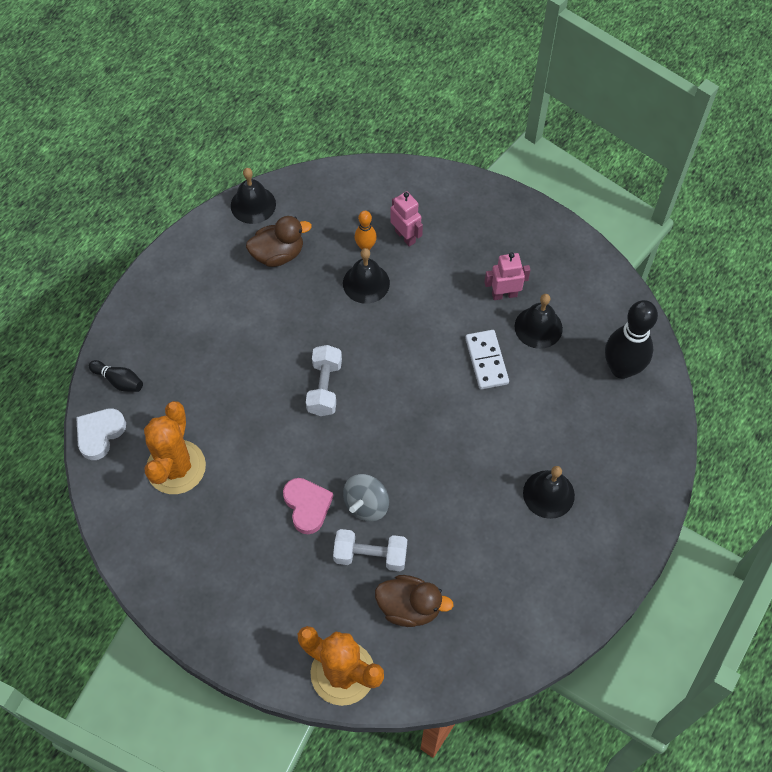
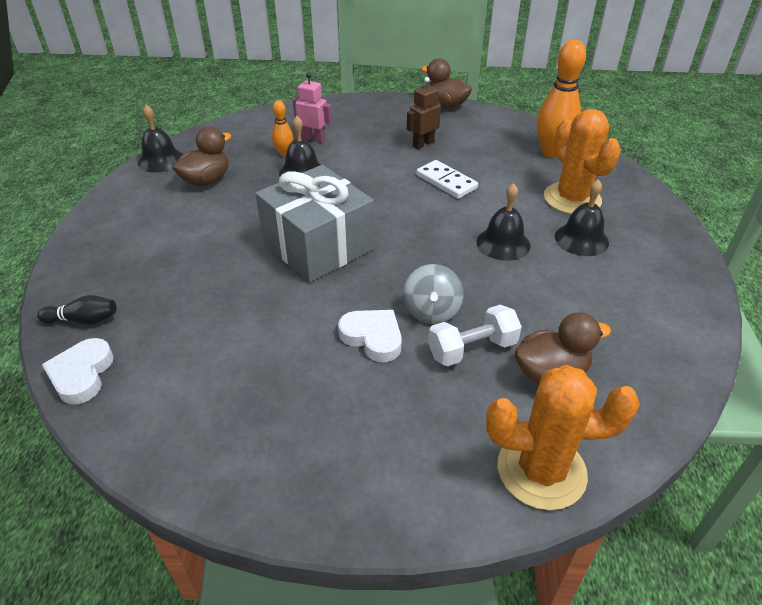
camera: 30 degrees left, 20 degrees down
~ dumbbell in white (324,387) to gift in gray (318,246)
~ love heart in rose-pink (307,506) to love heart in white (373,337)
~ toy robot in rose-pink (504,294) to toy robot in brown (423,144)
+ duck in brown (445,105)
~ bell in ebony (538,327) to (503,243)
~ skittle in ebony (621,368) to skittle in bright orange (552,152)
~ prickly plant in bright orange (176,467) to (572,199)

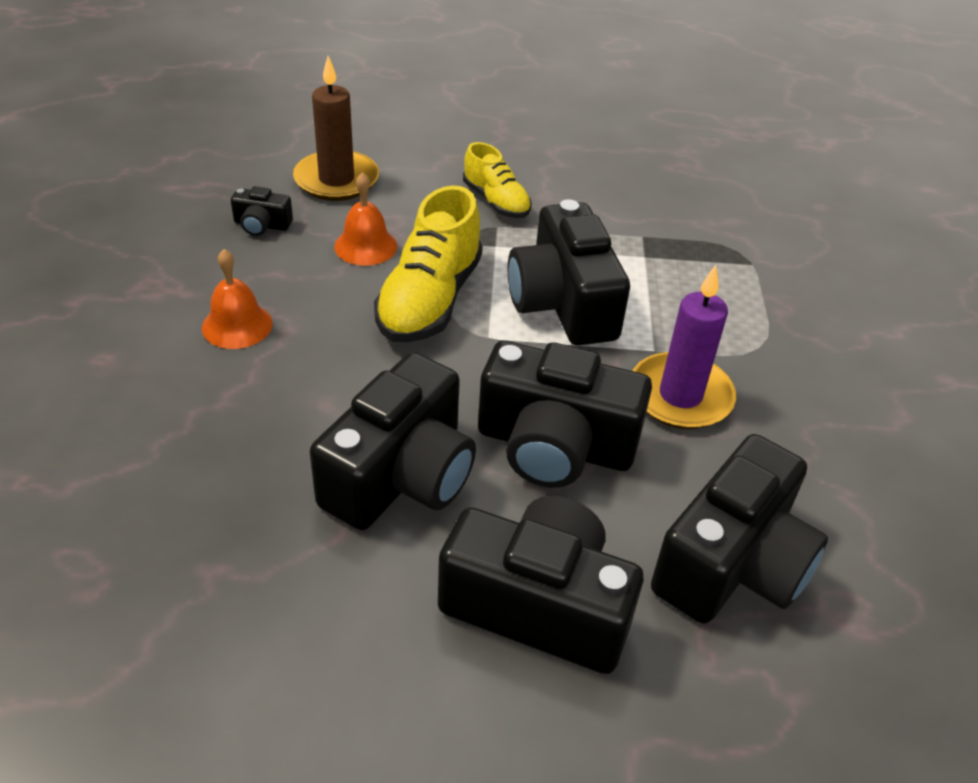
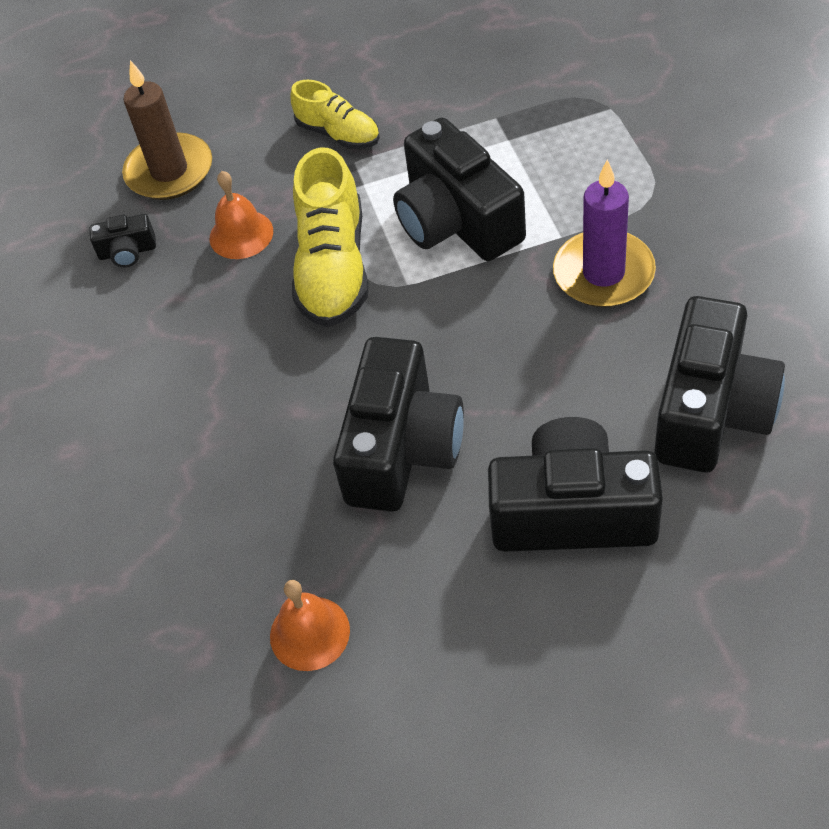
camera: 10 degrees left, 10 degrees up
~ bell in bright orange (237,325) to (309,633)
- compact camera in ebony (554,446)

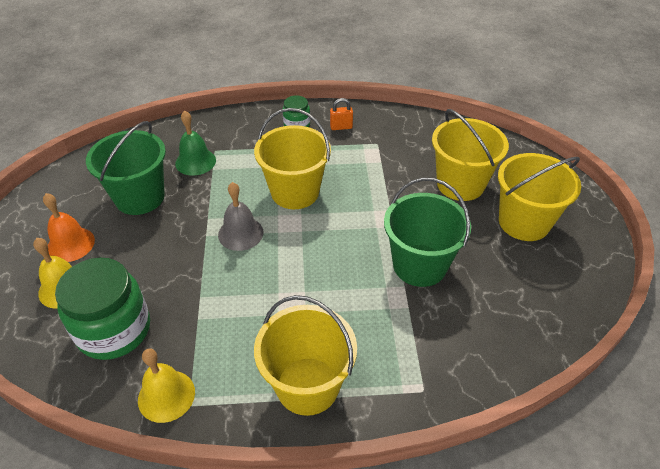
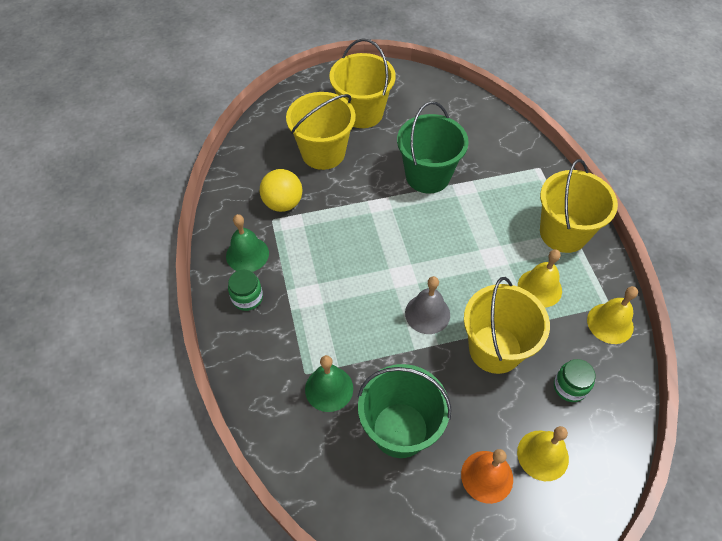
camera: 100 degrees left, 10 degrees up
~ small lock in bright orange (341,127) to bell in green (247,254)
+ ball in golden (283,203)
~ bucket in golden (295,192) to (495,349)
+ bell in golden (539,288)
~ preserve jar in green (114,330) = (570,387) x0.50

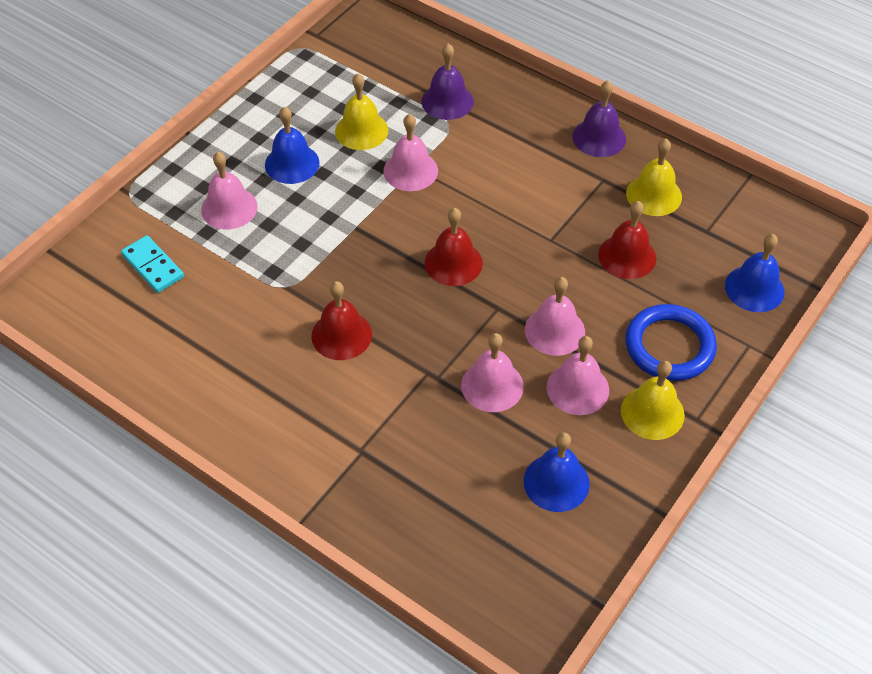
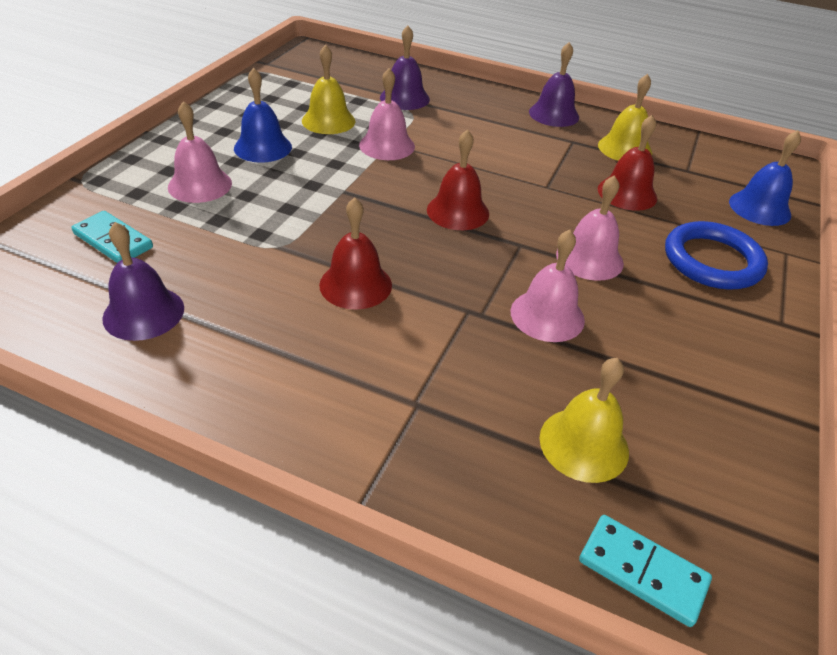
camera: 15 degrees left, 10 degrees down
+ bell in royal purple (143,313)
~ bell in golden (652,412) to (584,444)
+ domino piece in teal (642,571)
- bell in cobalt (556,482)
- bell in rose-pink (577,388)

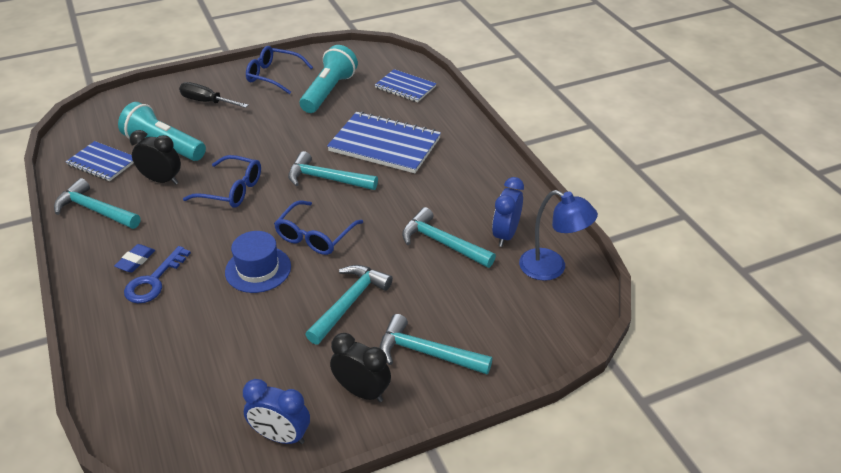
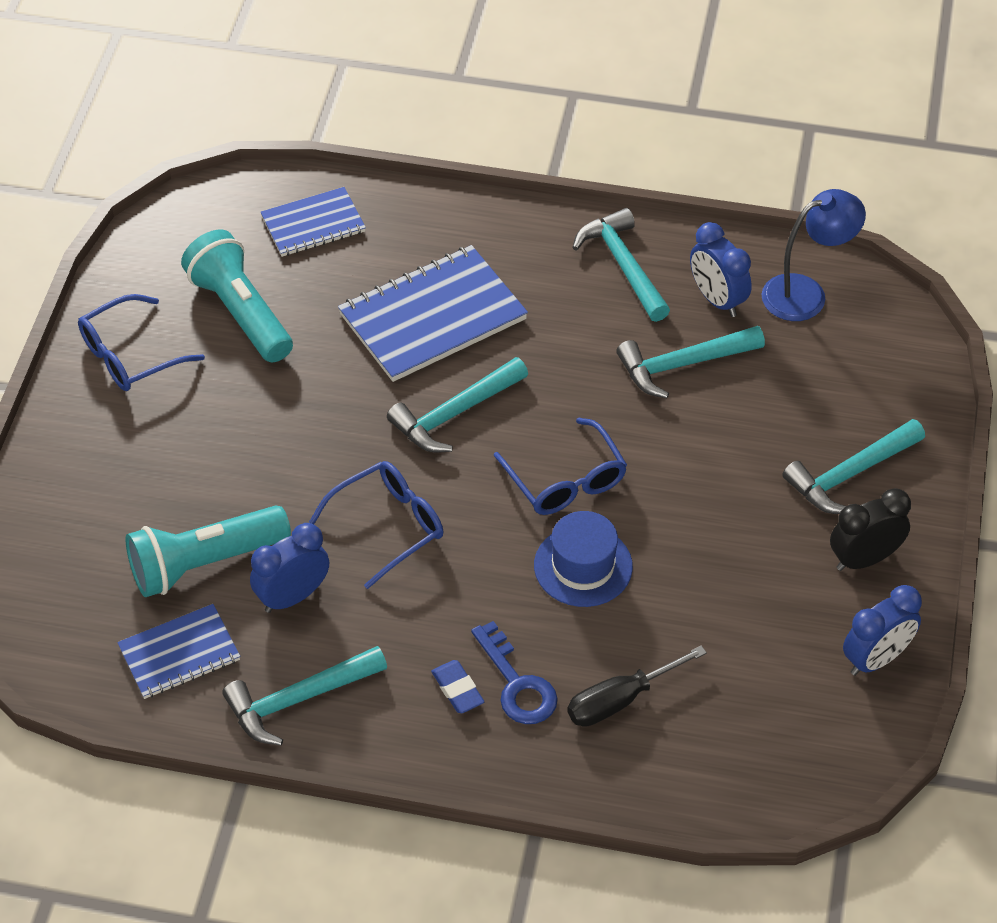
camera: 55 degrees left, 10 degrees up
~ clock in ebony (162,180) to clock in cobalt (292,596)
~ screwdriver in ebony (207,102) to (621,700)
~ carpenter's hammer in teal (349,303) to (623,265)

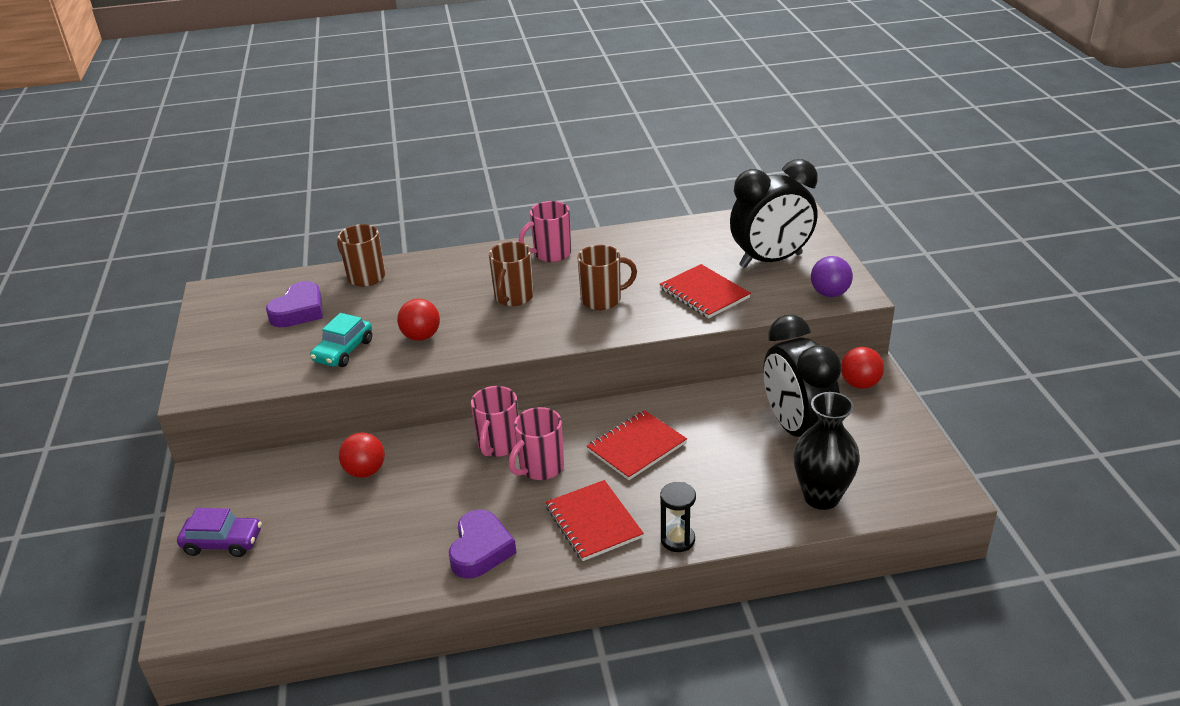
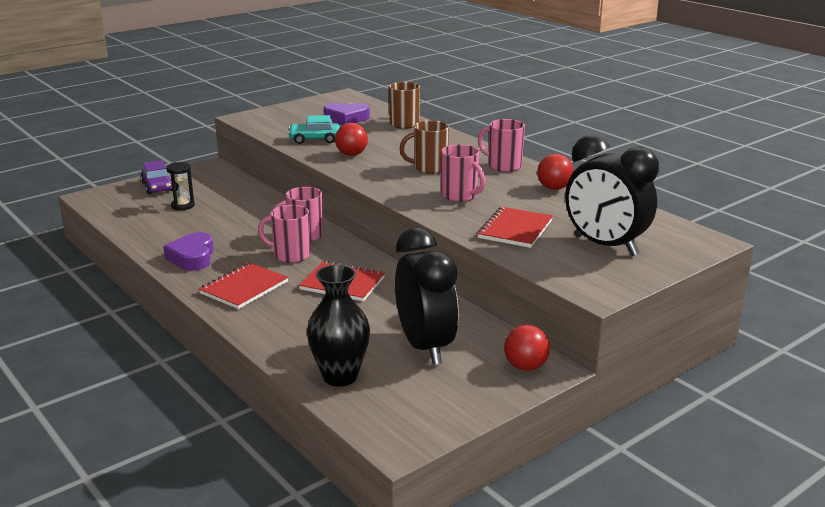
camera: 60 degrees right, 10 degrees down
~ love heart in royal purple (480,550) = (192,257) 105 degrees clockwise
~ sand timer in ebony (677,540) to (183,206)
~ clock in ebony (796,429) = (425,347) 120 degrees clockwise
~ tea mug in brown (602,300) to tea mug in rose-pink (460,196)
~ ball in red (365,471) to (554,188)
- ball in royal purple (829,293)

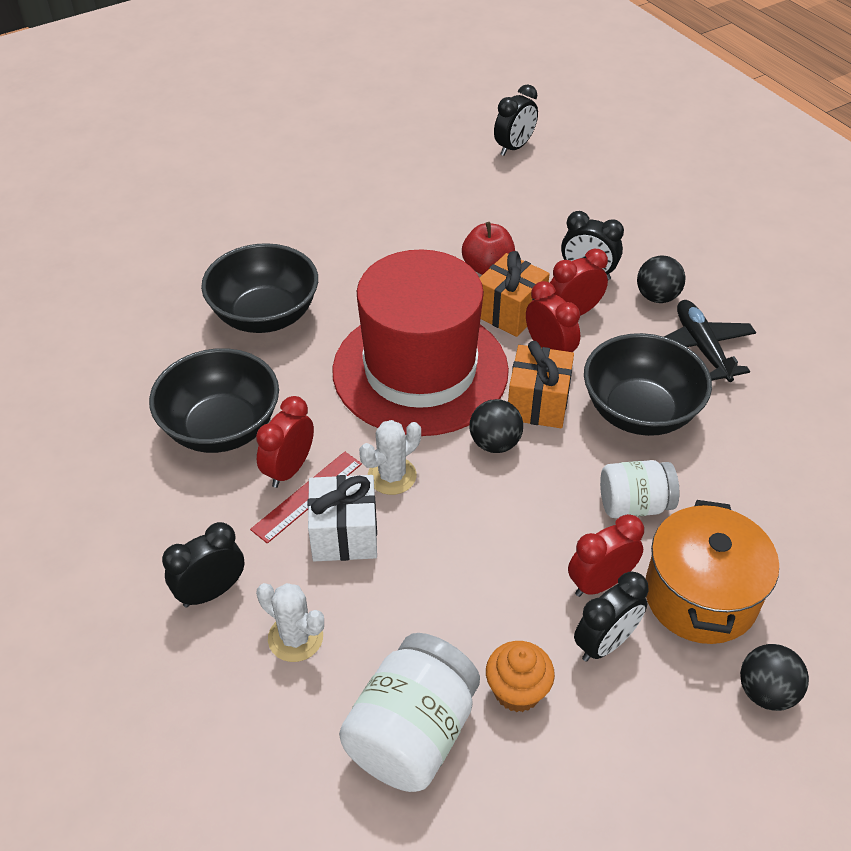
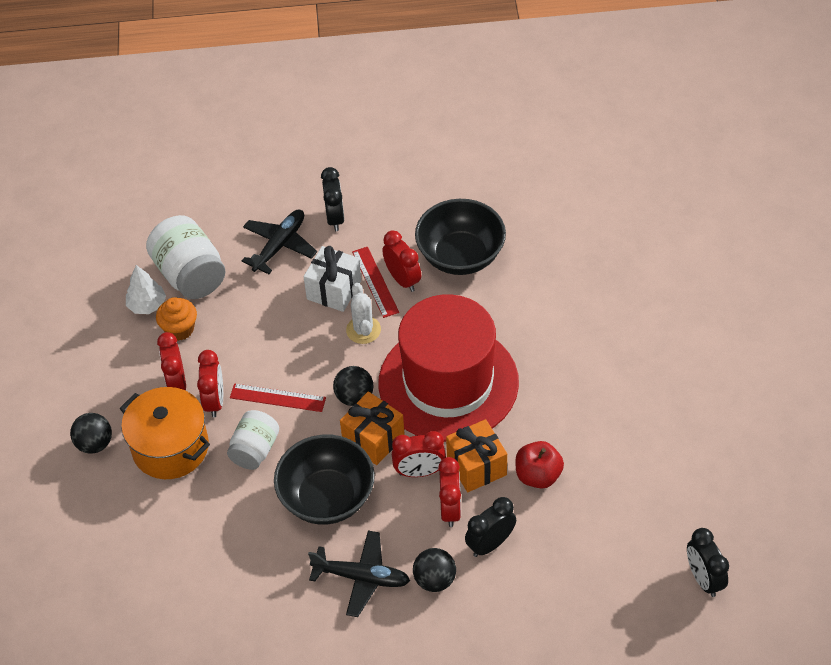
camera: 120 degrees right, 5 degrees up
+ fir tree in white (147,305)
~ clock in ebony (605,643) to clock in red (177,383)
+ measuring stick in red (277,398)
~ prickly plant in white (295,638) to plane in ebony (280,245)
- serving bowl in ebony (265,315)

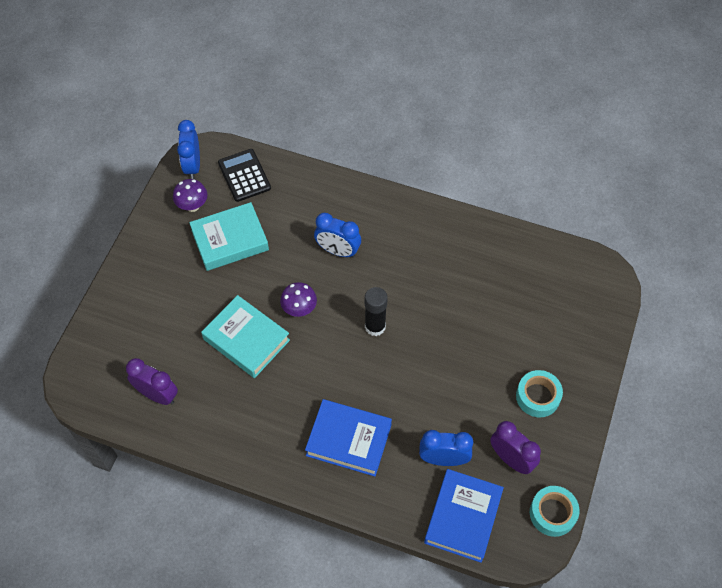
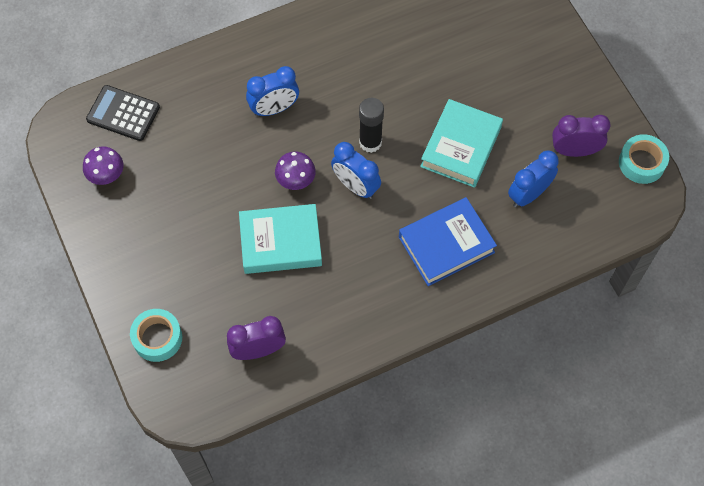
camera: 45 degrees left, 5 degrees up
~ tape in teal (538,396) to (157,338)
~ clock in cobalt (192,166) to (355,186)
~ hardback in teal (230,240) to (461,147)
- hardback in cobalt (463,517)

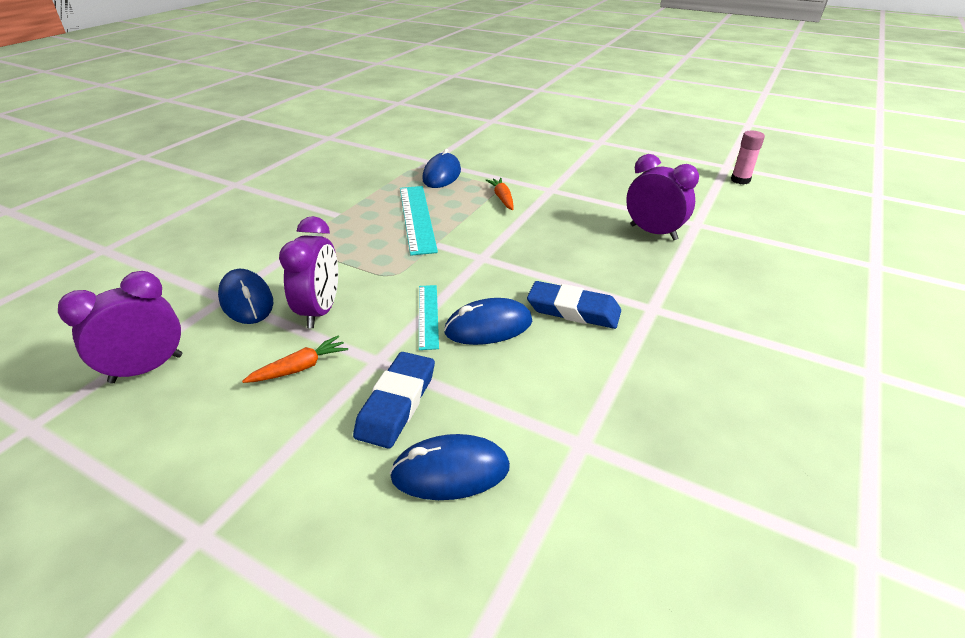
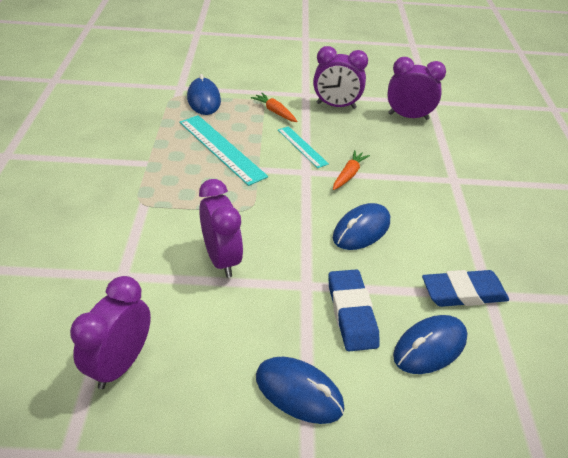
camera: 30 degrees left, 5 degrees up
~ computer mouse in cobalt (246,300) to (299,392)
~ measuring stick in teal (428,316) to (302,146)
+ clock in royal purple (336,106)
~ carrot in bright orange (300,368) to (348,175)
~ gum eraser in cobalt (573,310) to (463,293)
- glue stick in rose-pink (740,180)

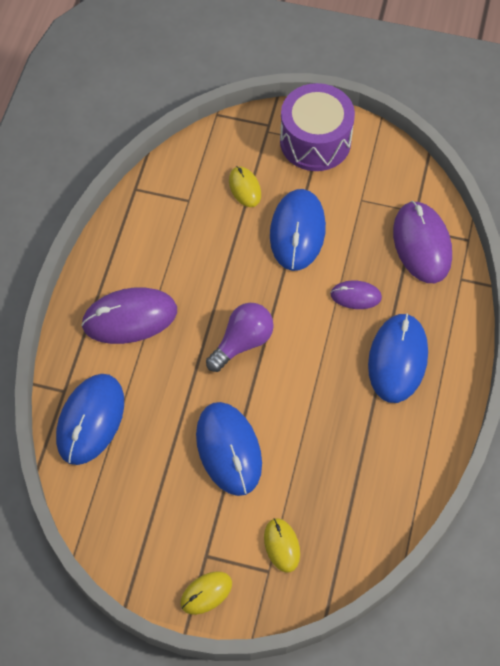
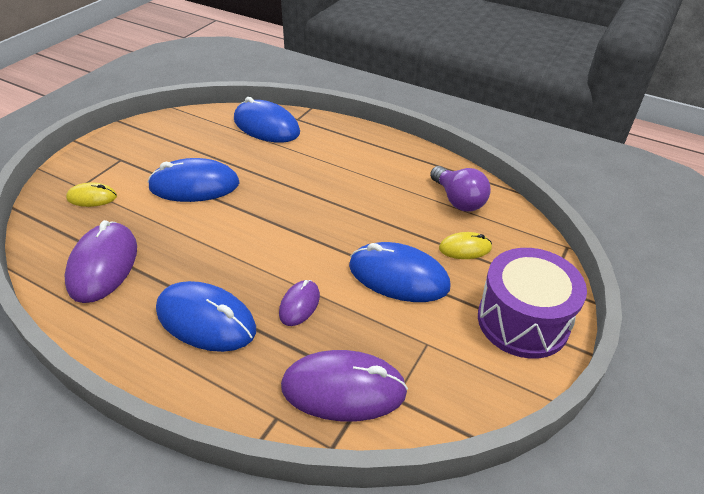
camera: 105 degrees right, 20 degrees down
~ computer mouse in royal purple (130,317) to (103,265)
~ lightbulb in royal purple (242,342) to (458,200)
- computer mouse in golden (206,593)

